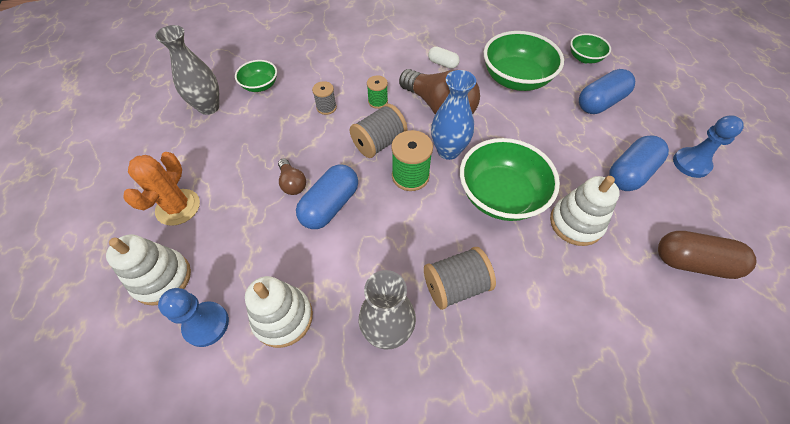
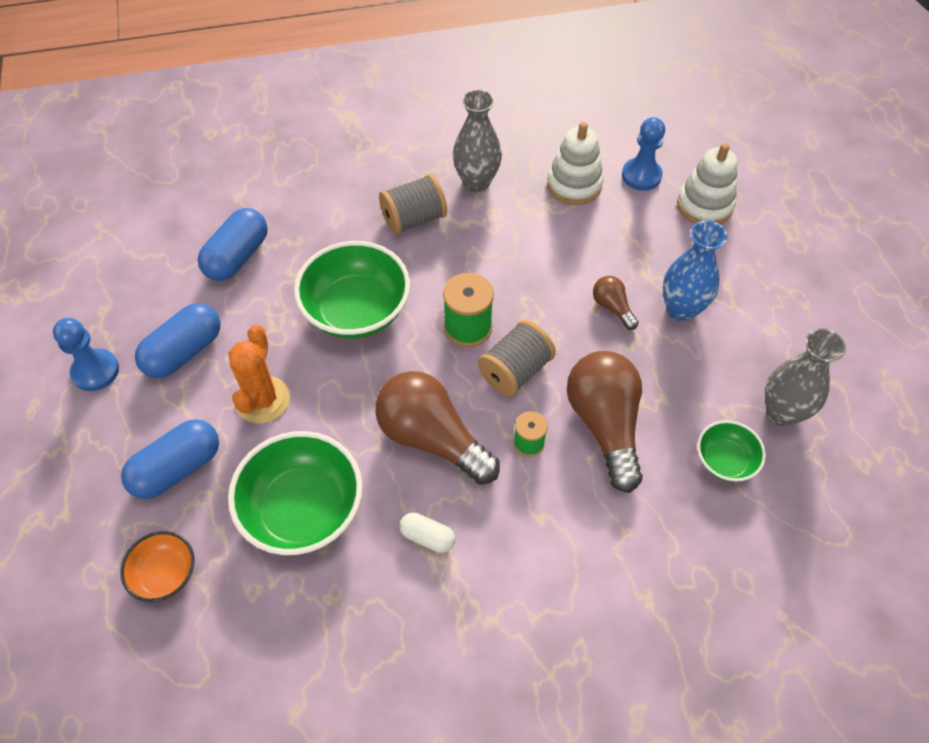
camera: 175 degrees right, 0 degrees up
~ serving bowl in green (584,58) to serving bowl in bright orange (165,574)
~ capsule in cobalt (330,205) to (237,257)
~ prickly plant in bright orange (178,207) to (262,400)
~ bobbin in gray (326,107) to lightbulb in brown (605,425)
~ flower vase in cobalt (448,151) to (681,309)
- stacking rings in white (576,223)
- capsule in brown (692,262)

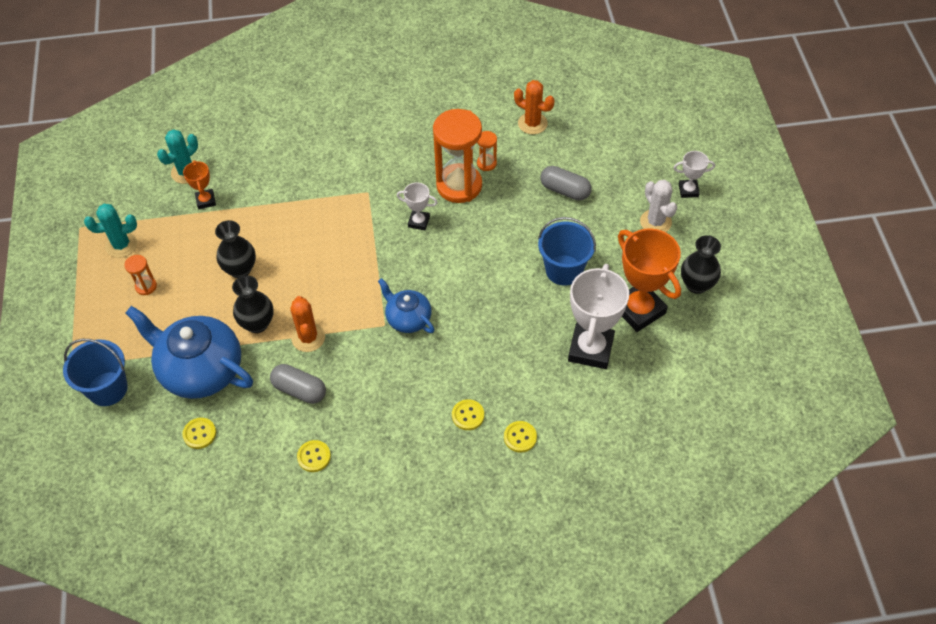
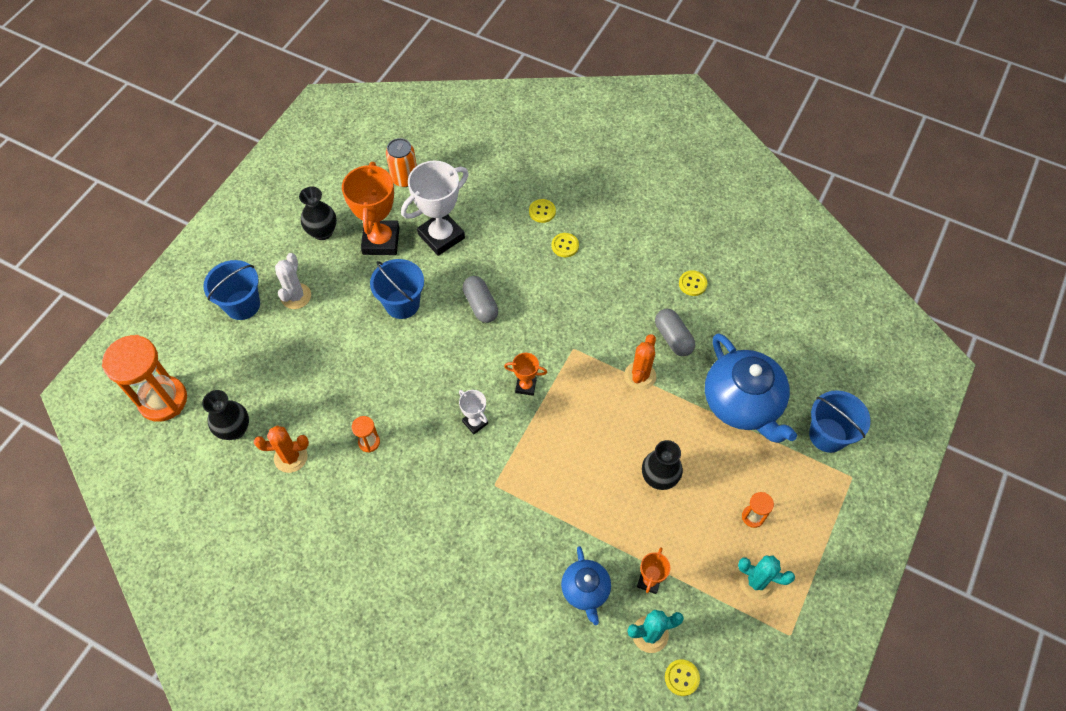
camera: 145 degrees left, 5 degrees up
~ sand timer in bright orange (459,185) to (163,400)
~ flower vase in ebony (257,324) to (235,429)
~ prize cup in white (688,190) to bucket in cobalt (242,305)
~ prickly plant in bright orange (532,123) = (291,457) 75 degrees counterclockwise
+ can in bright orange (405,178)
~ capsule in gray (565,190) to (480,305)
+ prize cup in bright orange (525,386)
~ china teapot in cobalt (408,318) to (585,590)
~ sewing button in golden (199,434) to (682,678)

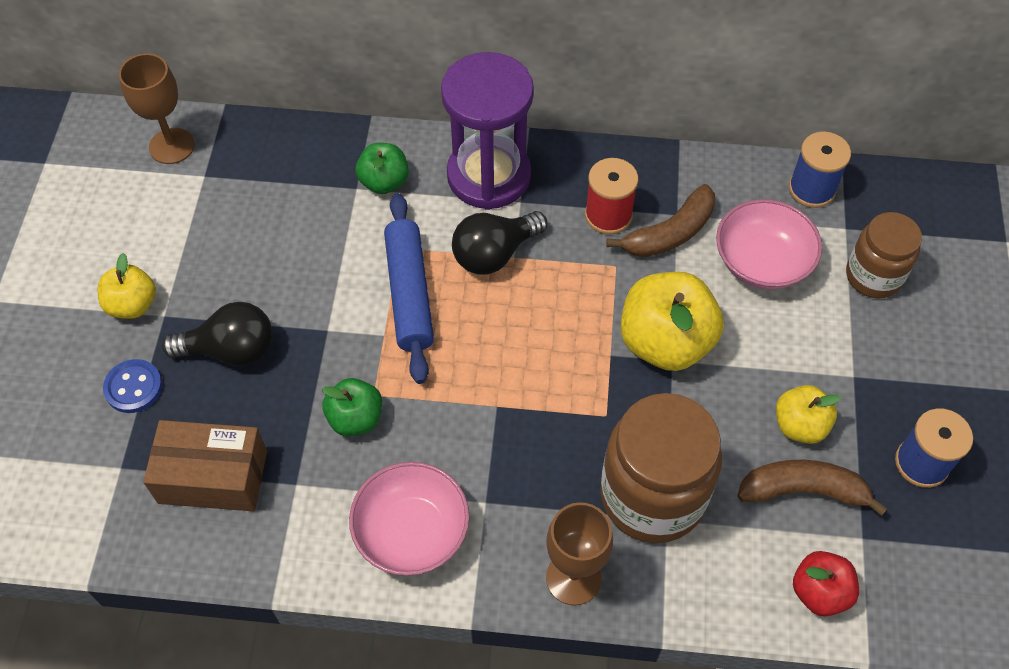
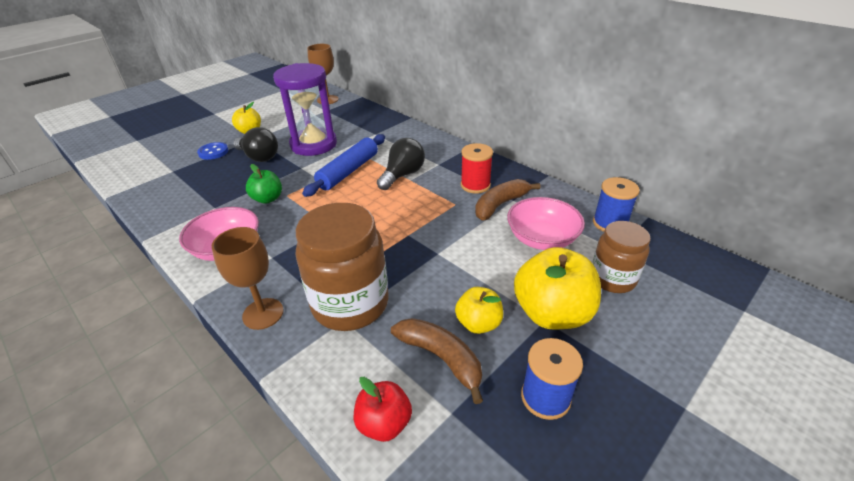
camera: 40 degrees right, 20 degrees down
~ sand timer in royal purple (489,176) to (313,144)
~ lightbulb in ebony (494,254) = (403,175) 120 degrees clockwise
~ banana fruit in brown (670,233) = (500,205) 135 degrees clockwise
~ apple fruit in golden (665,342) to (552,313)
- box in brown (213,477)
- apple fruit in green (384,182)

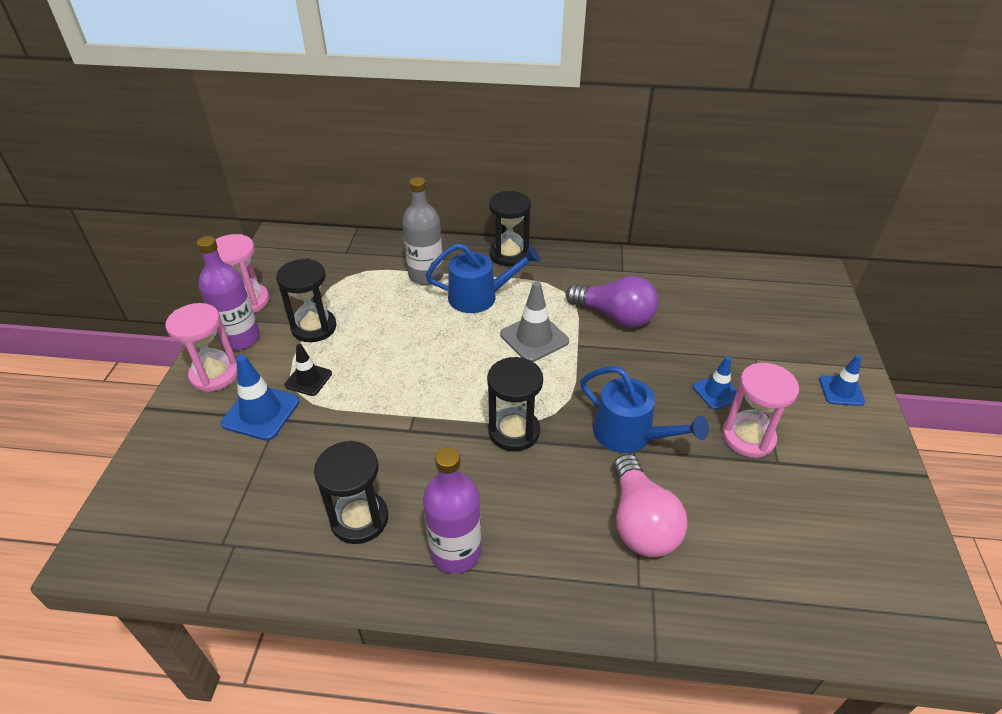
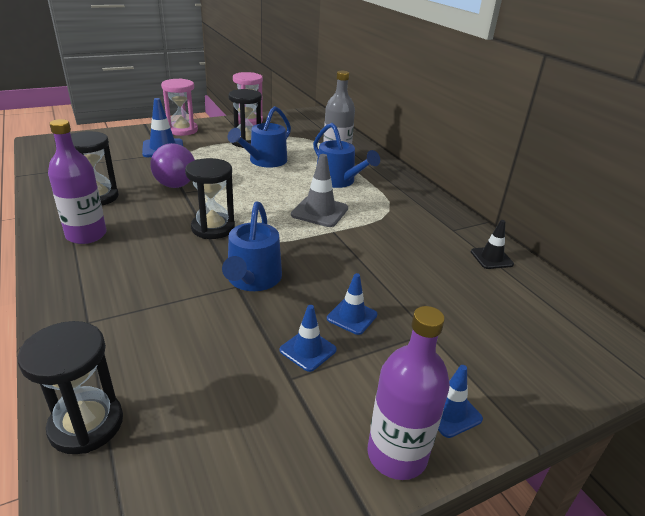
camera: 55 degrees right, 10 degrees down
~ sand timer in ebony (509,255) to (86,424)
~ lightbulb in royal purple (615,316) to (177,180)
+ watering can in cobalt (264,161)
~ sand timer in rose-pink (748,437) to road cone in cobalt (308,350)
~ drink bottle in royal purple (240,338) to (397,454)
~ road cone in ebony (308,379) to (491,258)
- lightbulb in rose-pink (640,522)

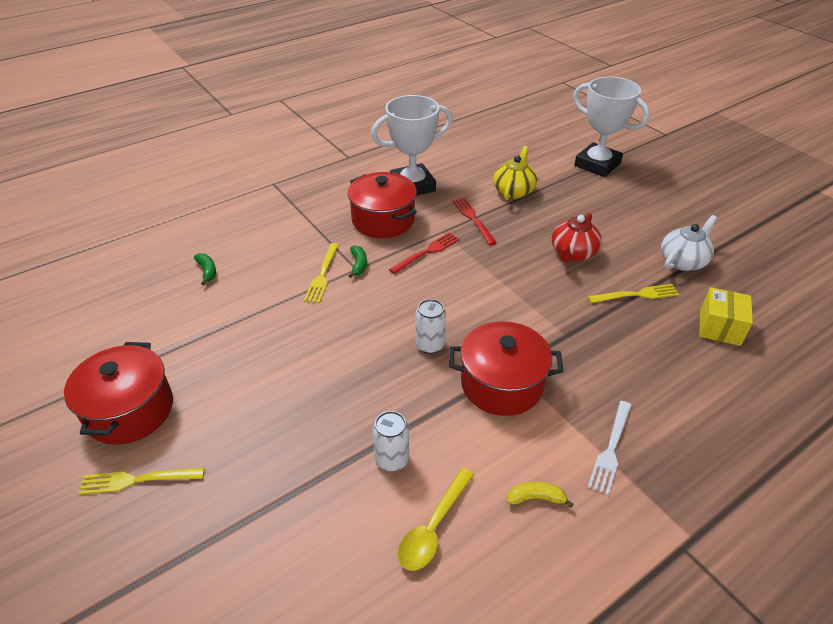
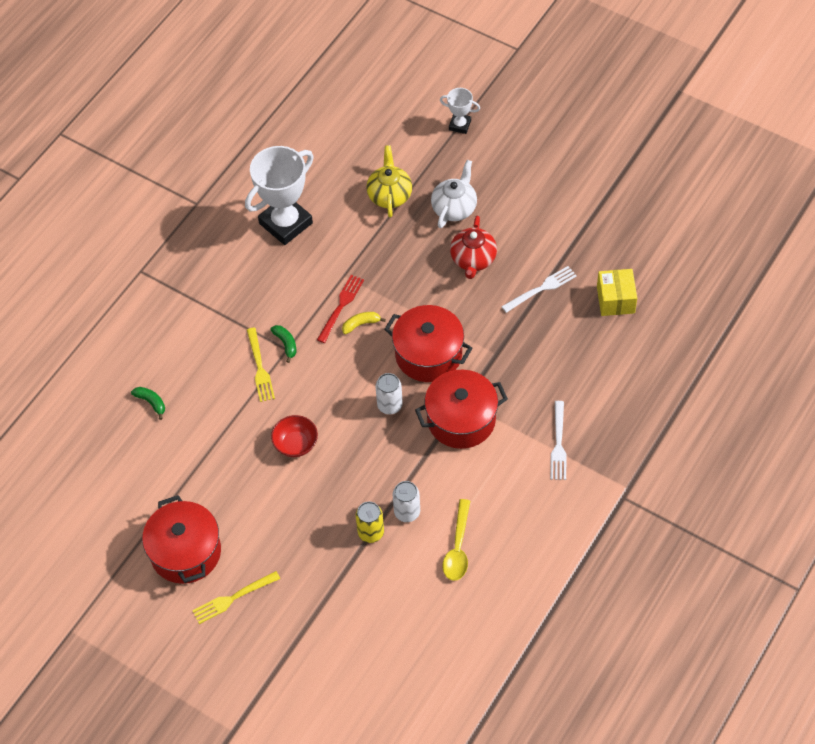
camera: 20 degrees left, 15 degrees up
+ serving bowl in red (295,444)
~ banana fruit in golden (536,498) to (361,324)
+ can in golden (371,532)
~ stockpot in red (383,220) to (428,354)
~ china teapot in white (683,261) to (454,208)
~ prize cup in white (597,164) = (460,125) x0.49
~ dinner fork in golden (637,295) to dinner fork in white (541,288)
- dinner fork in red (473,219)

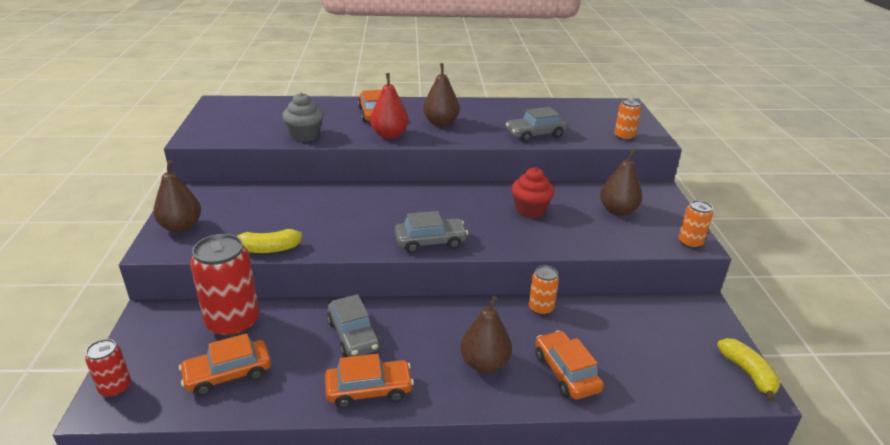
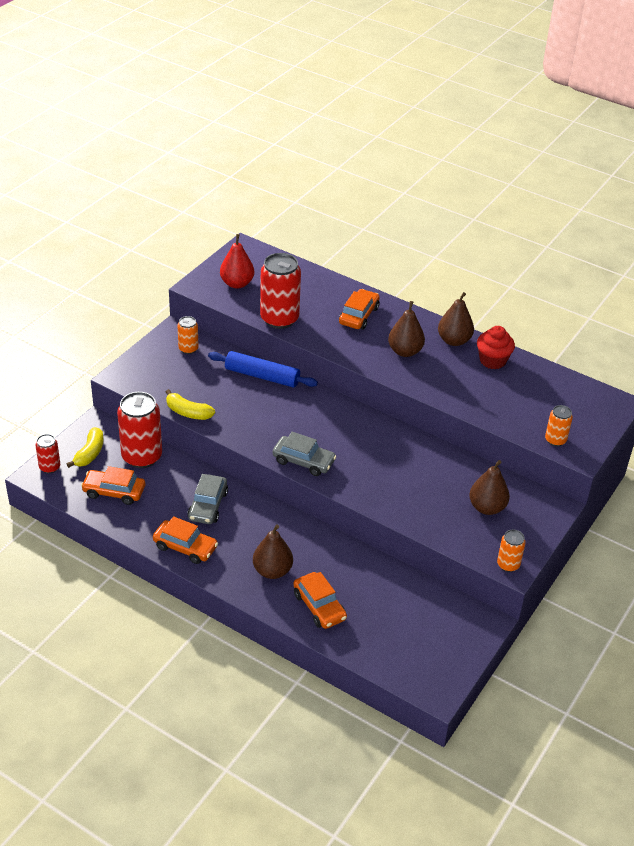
camera: 35 degrees right, 10 degrees up
~ banana fruit in golden (747,373) to (90,453)
~ can in bright orange (541,308) to (188,349)
+ pastry roller in cobalt (262,376)
~ toy pear in red (389,135) to (237,283)
~ cupcake in gray (305,136) to can in red (279,319)
~ automobile in bright orange (566,372) = (319,606) 135 degrees clockwise
~ toy pear in brown (181,227) to (454,341)
~ cupcake in red (530,210) to (492,360)
- automobile in gray (535,134)

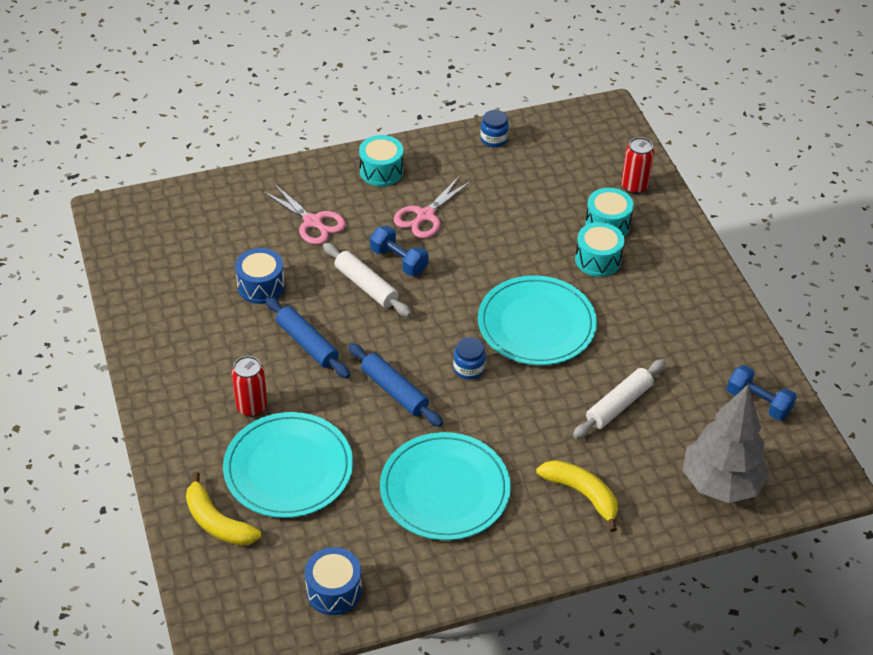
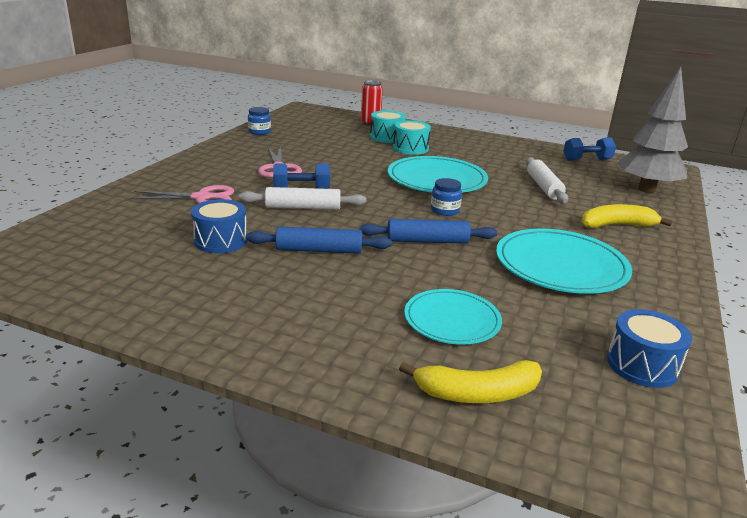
camera: 50 degrees left, 20 degrees down
~ flat dish in teal (288,468) = (452,320) x0.63
- can in red (252,407)
- drum in teal (381,171)

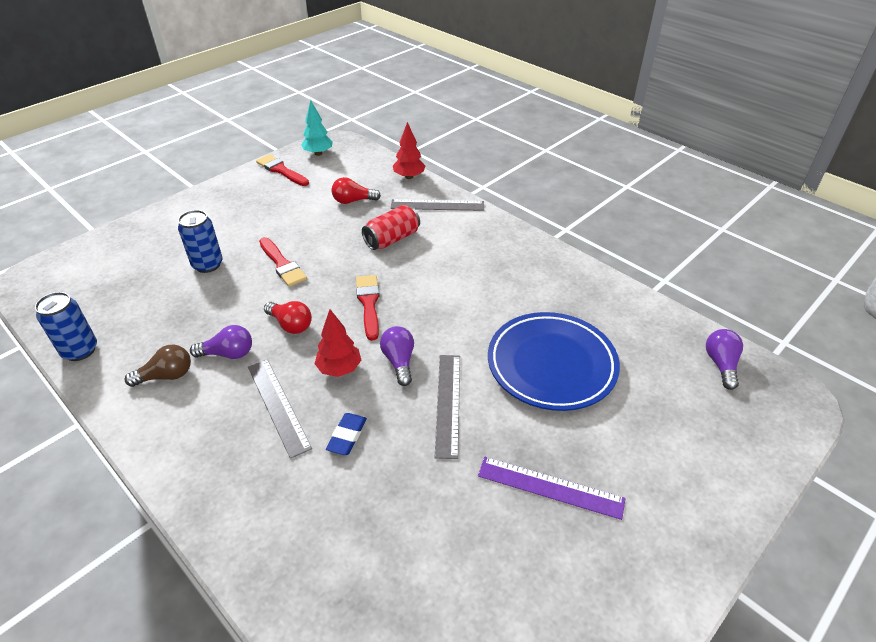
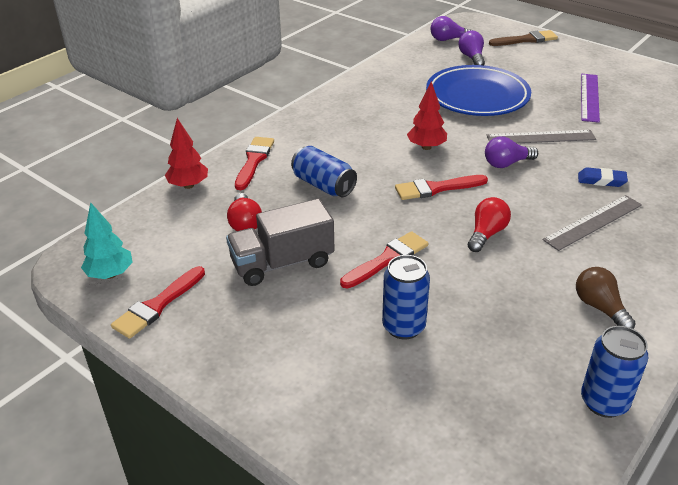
camera: 95 degrees left, 5 degrees down
+ lorry in gray (282,263)
~ measuring stick in gray (437,205) to paintbrush in red (254,161)
~ can in red (392,239) to can in cobalt (323,185)
~ fir tree in red (339,369) to (426,147)
~ lightbulb in royal purple (228,354) to (472,58)
+ paintbrush in brown (526,40)

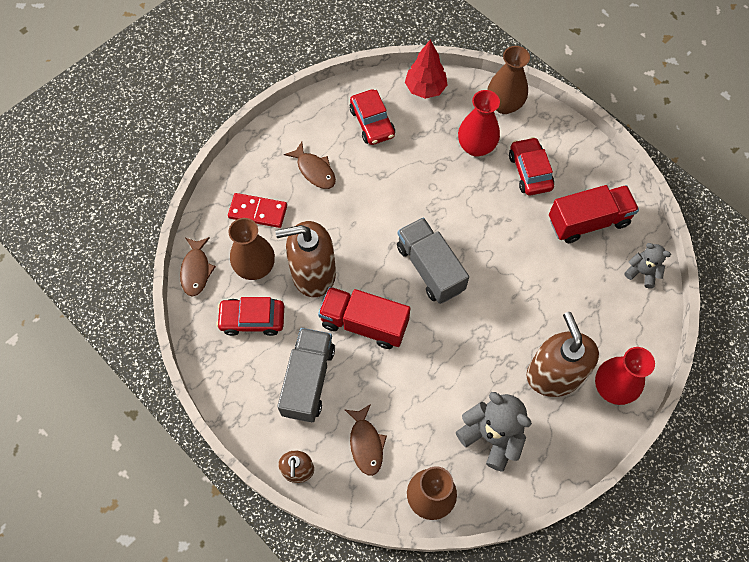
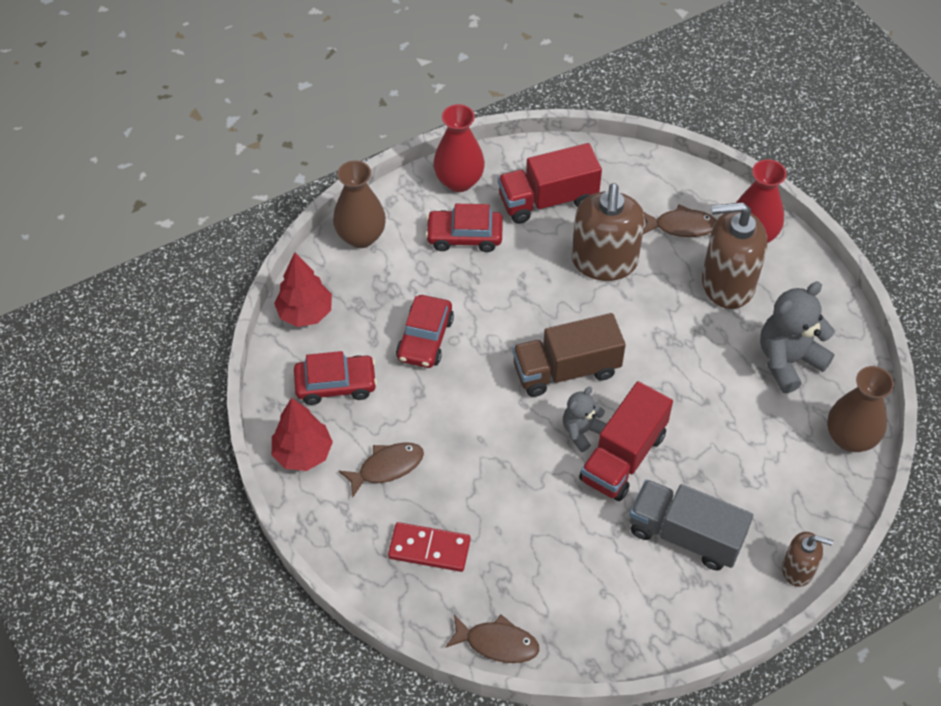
camera: 75 degrees left, 10 degrees down
+ fir tree in red (303,453)
~ domino piece in red (258,212) = (429,549) 75 degrees clockwise
~ automobile in red (252,319) to (425,338)
~ flower vase in red (476,146) to (459,181)
~ lorry in red (588,221) = (548,199) 105 degrees counterclockwise
~ lorry in gray (430,268) to lorry in brown (566,370)
~ stuffed bear in gray (642,272) to (581,431)
~ soap pump in brown (313,273) to (604,261)
~ toy fish in brown (366,443) to (681,226)
- flower vase in brown (255,267)

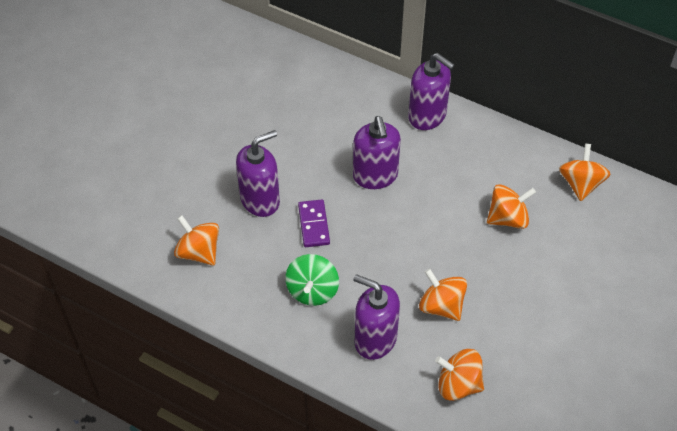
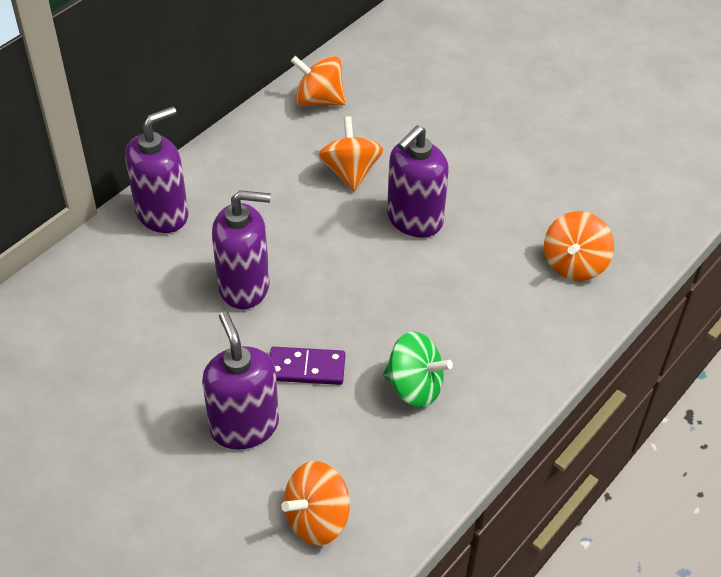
camera: 80 degrees left, 5 degrees down
~ soap pump in royal purple (375,339) to (414,219)
- whirligig in bright orange (441,306)

